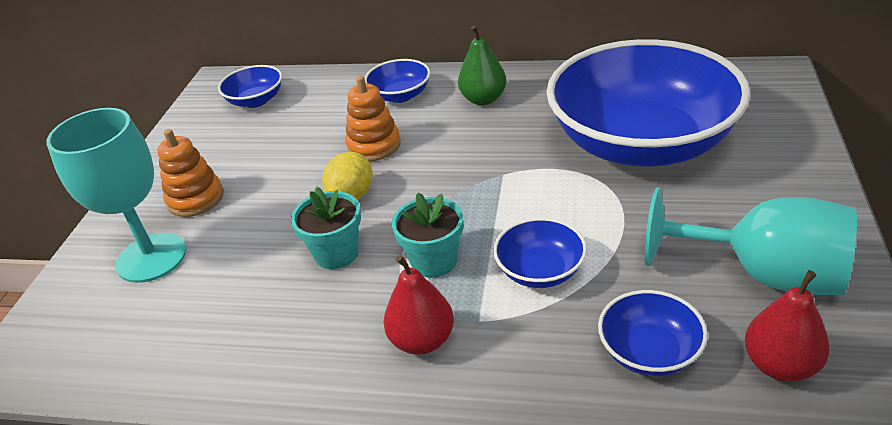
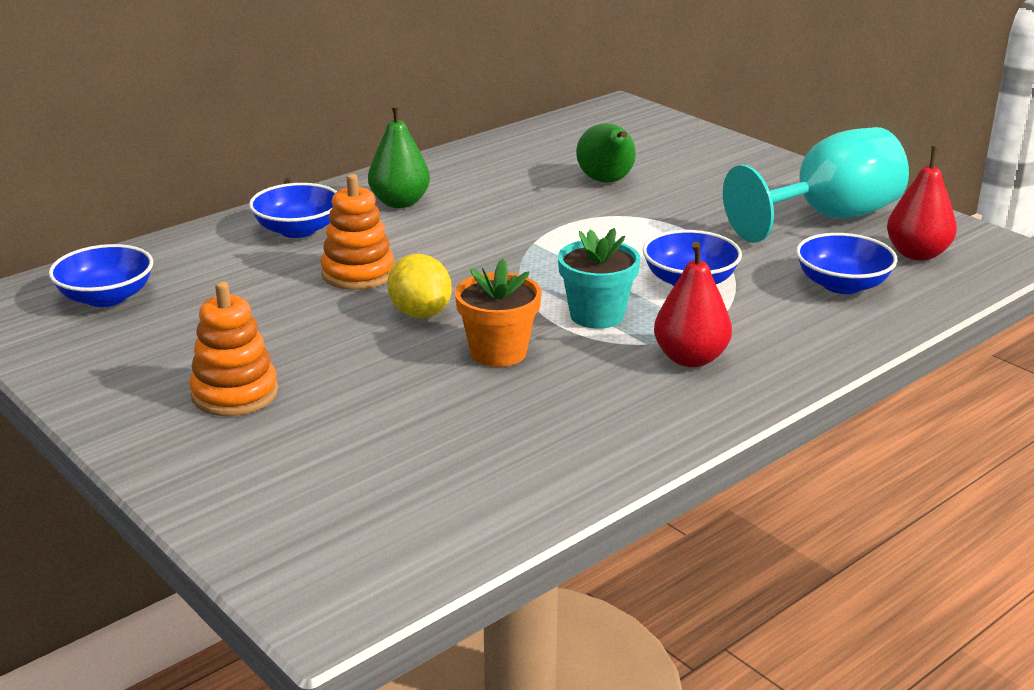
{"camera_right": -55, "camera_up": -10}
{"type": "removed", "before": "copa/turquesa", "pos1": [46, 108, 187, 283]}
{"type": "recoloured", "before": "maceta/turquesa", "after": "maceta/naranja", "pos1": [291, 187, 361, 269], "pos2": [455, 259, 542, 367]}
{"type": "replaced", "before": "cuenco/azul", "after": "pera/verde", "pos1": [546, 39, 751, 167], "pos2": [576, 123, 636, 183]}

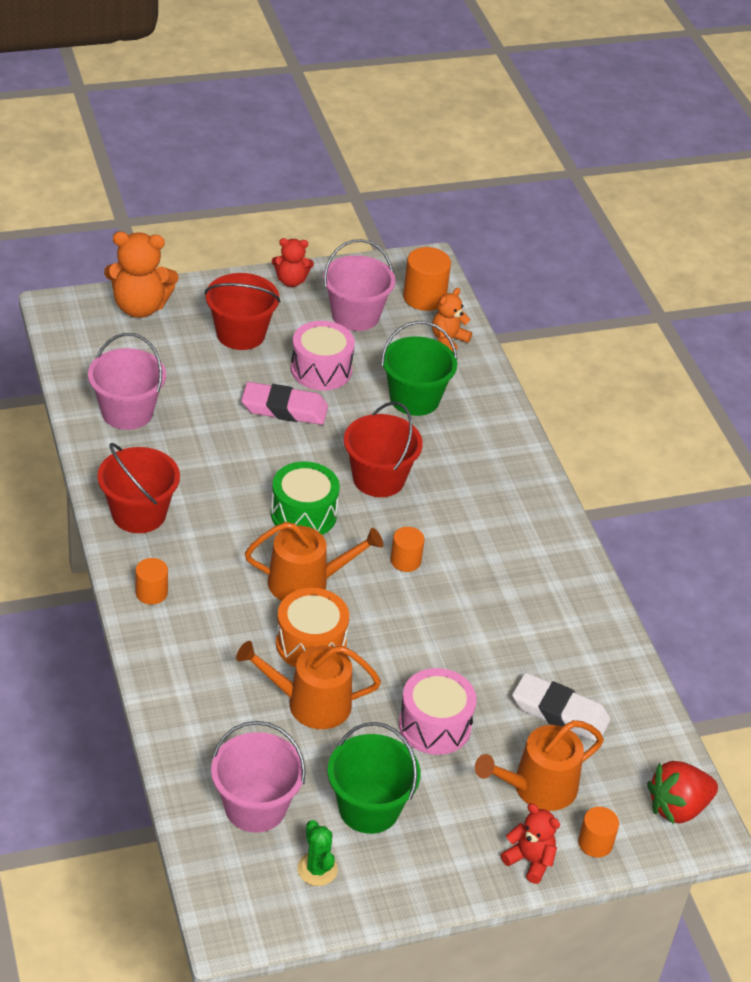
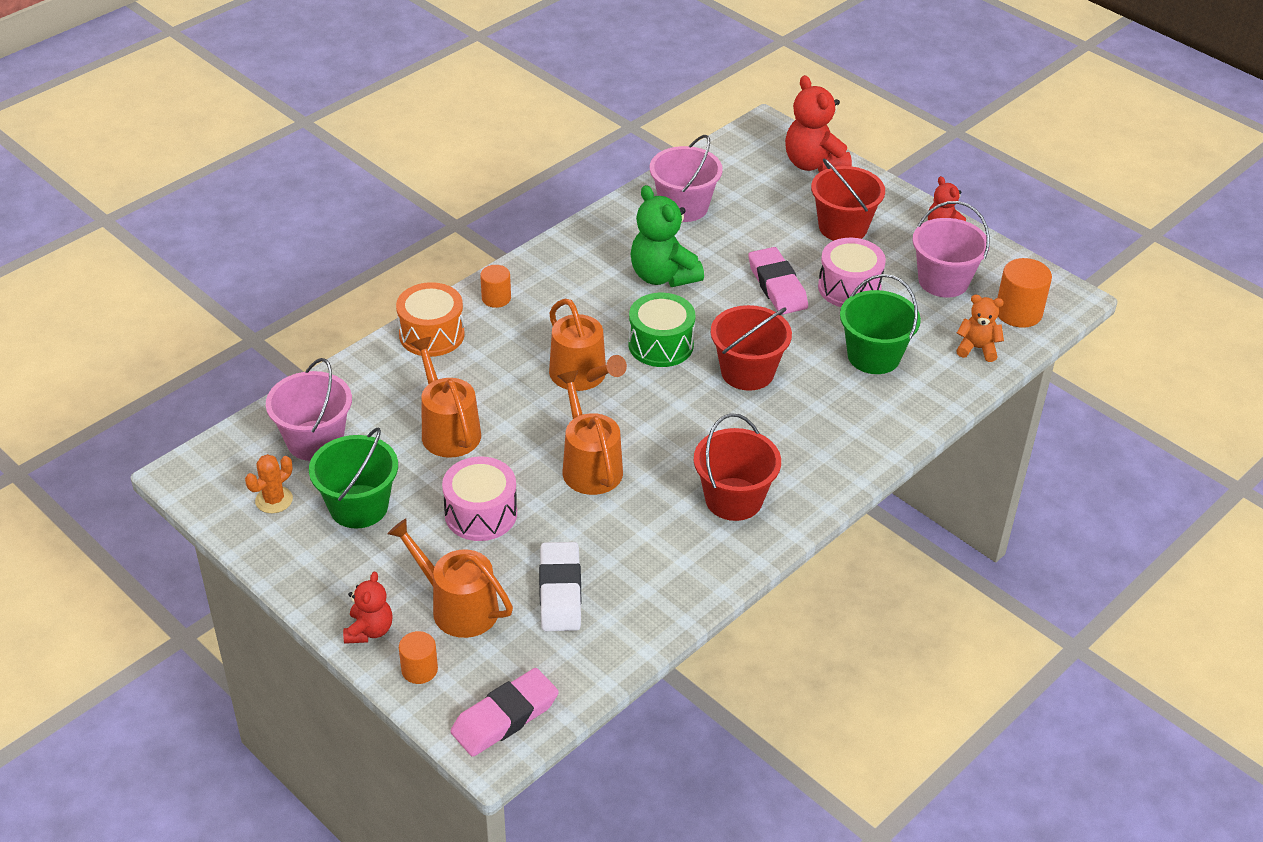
{"camera_right": 65, "camera_up": 0}
{"type": "moved", "before": "balde/rojo", "pos1": [98, 443, 180, 533], "pos2": [694, 413, 781, 521]}
{"type": "recoloured", "before": "osito/naranja", "after": "osito/rojo", "pos1": [104, 232, 179, 318], "pos2": [785, 75, 852, 172]}
{"type": "moved", "before": "tambor/naranja", "pos1": [276, 588, 349, 668], "pos2": [396, 282, 465, 357]}
{"type": "recoloured", "before": "cactus/verde", "after": "cactus/naranja", "pos1": [297, 820, 338, 886], "pos2": [245, 454, 293, 513]}
{"type": "removed", "before": "cilindro/naranja", "pos1": [390, 527, 425, 572]}
{"type": "replaced", "before": "fresa/rojo", "after": "goma de borrar/rosa", "pos1": [647, 761, 718, 824], "pos2": [450, 668, 559, 757]}
{"type": "added", "after": "regadera/naranja", "pos2": [557, 370, 623, 495]}
{"type": "added", "after": "osito/verde", "pos2": [631, 185, 704, 287]}

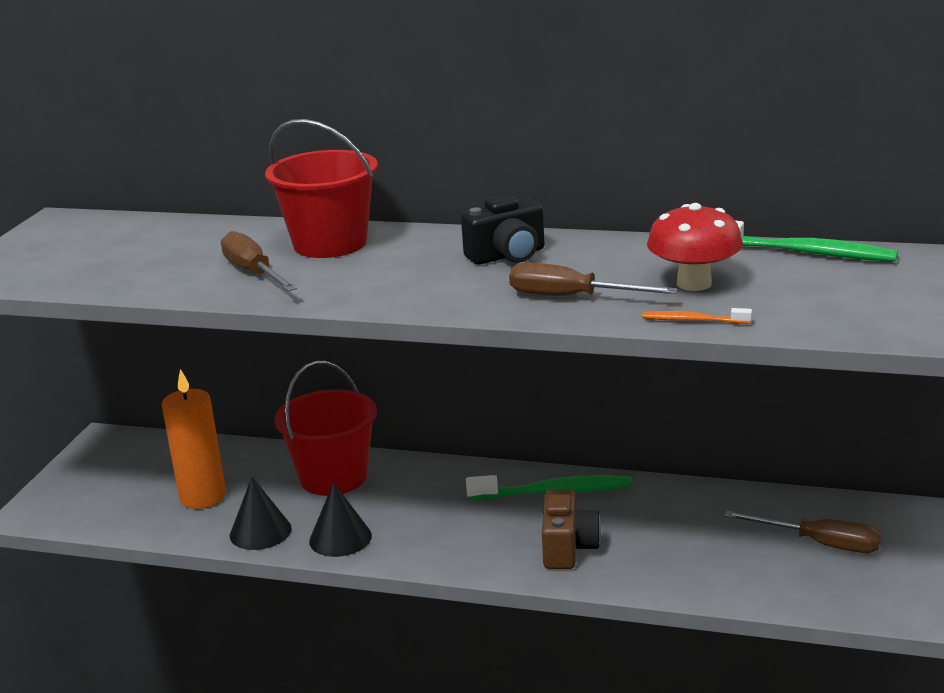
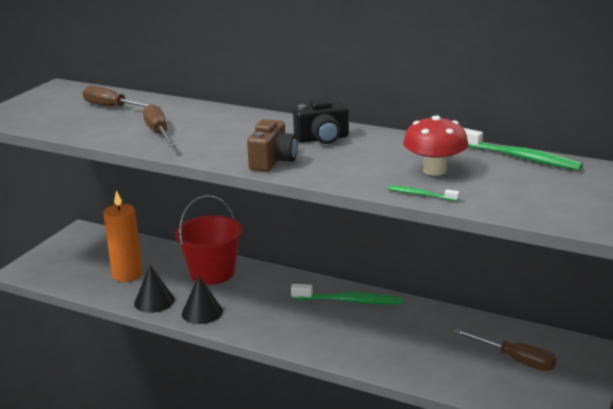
{"camera_right": 10, "camera_up": 0}
{"type": "removed", "before": "balde/rojo", "pos1": [265, 119, 378, 258]}
{"type": "moved", "before": "destornillador/marrón", "pos1": [509, 262, 678, 296], "pos2": [82, 85, 160, 108]}
{"type": "moved", "before": "cámara/marrón", "pos1": [542, 490, 601, 569], "pos2": [247, 119, 298, 172]}
{"type": "recoloured", "before": "cepillo de dientes/naranja", "after": "cepillo de dientes/verde", "pos1": [643, 308, 752, 324], "pos2": [387, 186, 460, 201]}

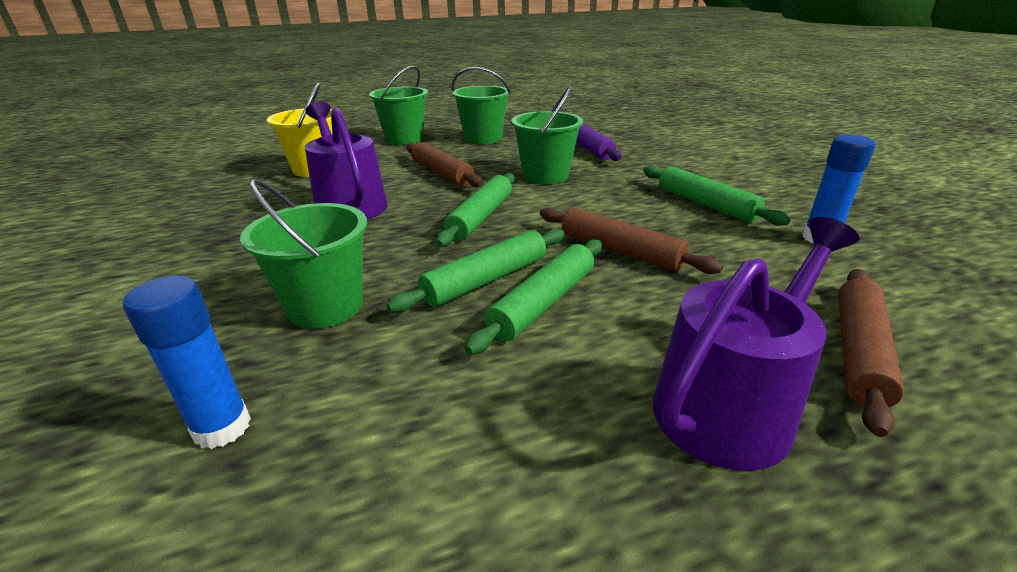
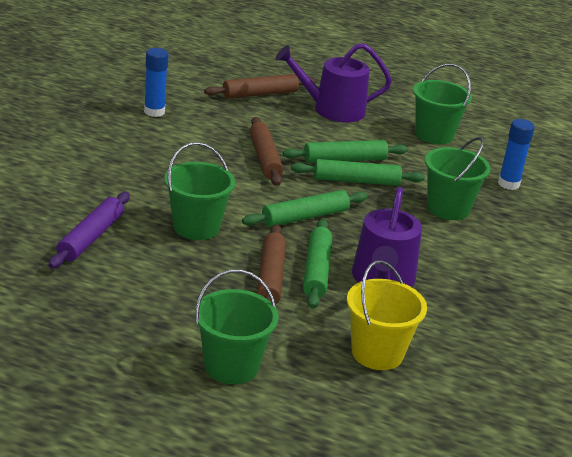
{"camera_right": -145, "camera_up": 0}
{"type": "moved", "before": "balde/verde", "pos1": [451, 67, 511, 144], "pos2": [413, 64, 472, 144]}
{"type": "moved", "before": "rodillo/verde", "pos1": [643, 166, 790, 226], "pos2": [303, 219, 332, 309]}

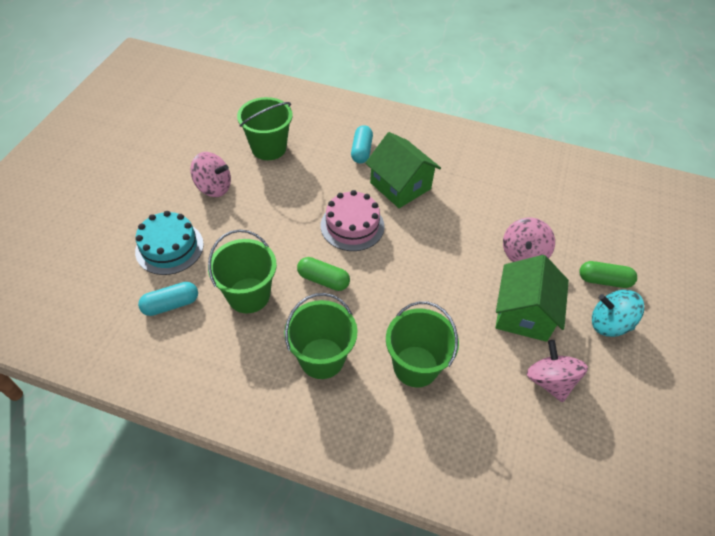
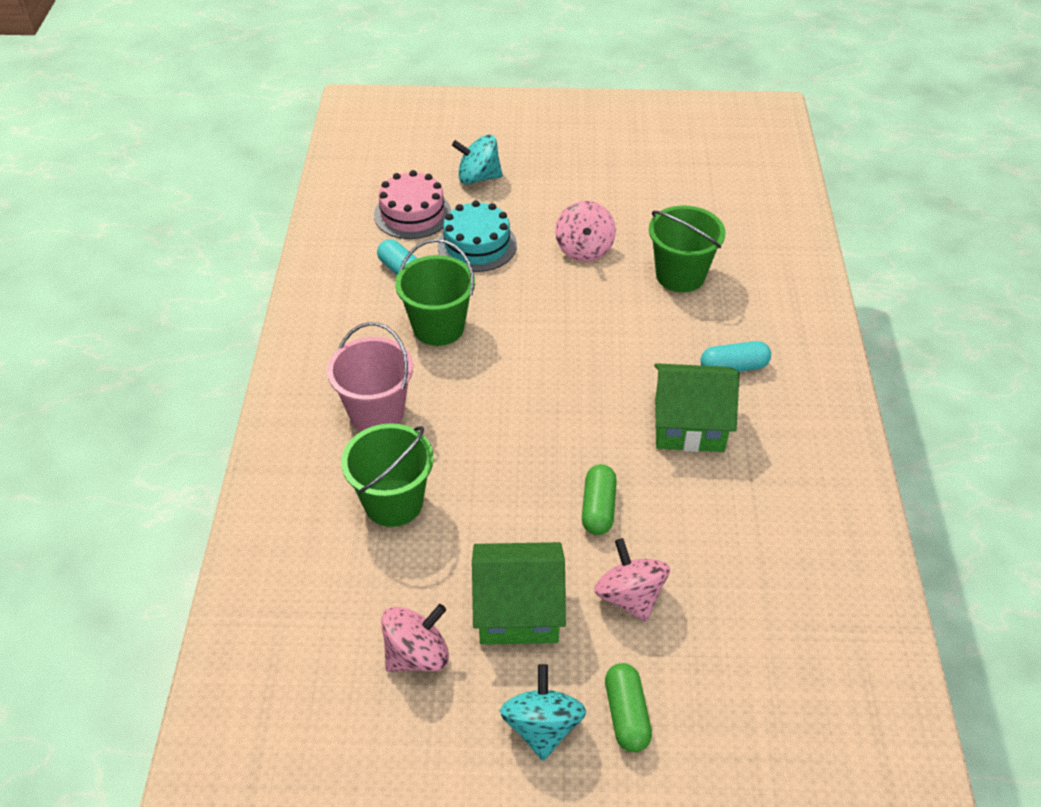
{"camera_right": 75, "camera_up": -5}
{"type": "recoloured", "before": "balde/verde", "after": "balde/rosa", "pos1": [284, 293, 357, 379], "pos2": [327, 322, 413, 431]}
{"type": "moved", "before": "cápsula/verde", "pos1": [297, 257, 350, 291], "pos2": [582, 464, 617, 535]}
{"type": "moved", "before": "tarta/rosa", "pos1": [321, 190, 385, 251], "pos2": [374, 170, 451, 239]}
{"type": "turned", "before": "casa/verde", "pos1": [366, 132, 441, 208], "pos2": [654, 363, 740, 452], "turn": 60}
{"type": "turned", "before": "peonza/rosa", "pos1": [503, 218, 555, 262], "pos2": [594, 538, 670, 622], "turn": 60}
{"type": "added", "after": "peonza/turquesa", "pos2": [452, 135, 503, 184]}

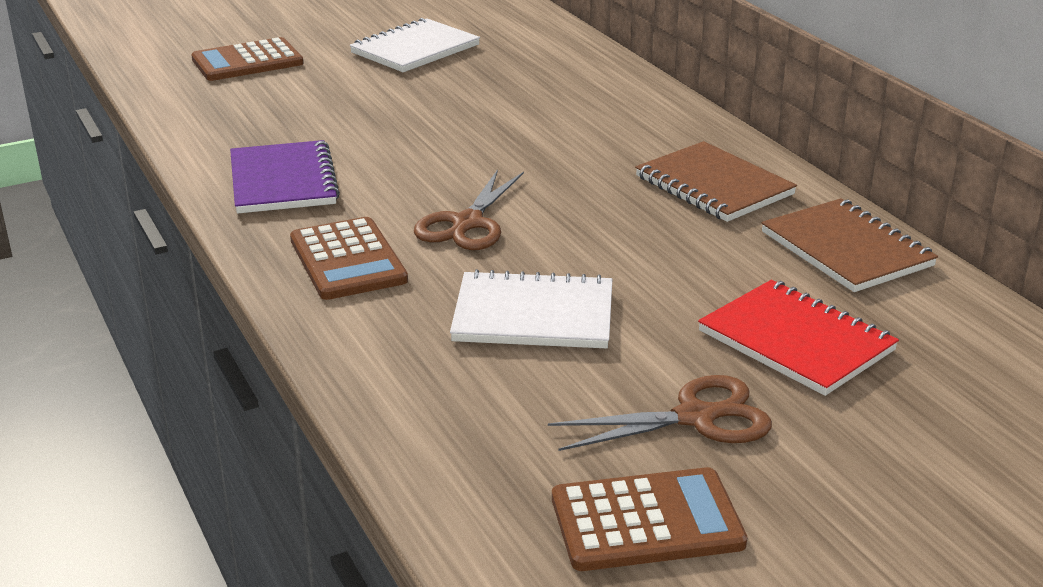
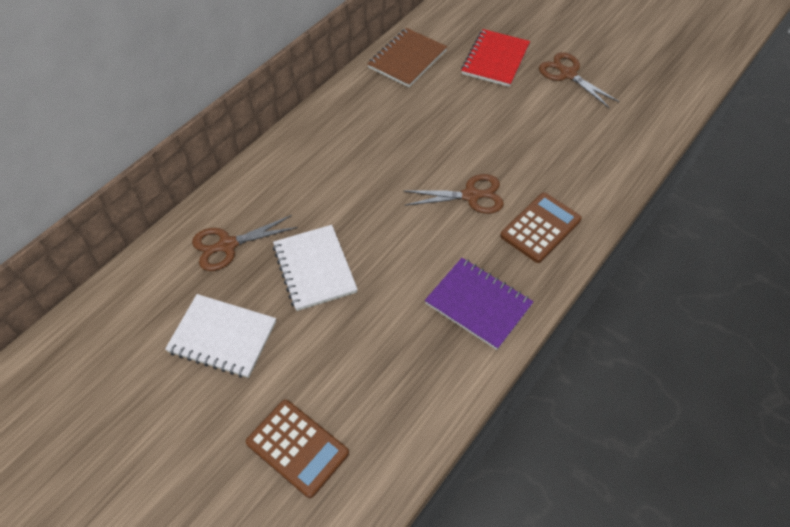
{"camera_right": -115, "camera_up": 25}
{"type": "turned", "before": "cuaderno/morado", "pos1": [230, 140, 340, 213], "pos2": [425, 258, 534, 350], "turn": 75}
{"type": "moved", "before": "cuaderno/blanco", "pos1": [450, 269, 612, 348], "pos2": [273, 225, 358, 311]}
{"type": "removed", "before": "calculadora/marrón", "pos1": [552, 467, 747, 571]}
{"type": "removed", "before": "cuaderno/marrón", "pos1": [635, 141, 797, 222]}
{"type": "added", "after": "tijeras/marrón", "pos2": [192, 215, 298, 271]}

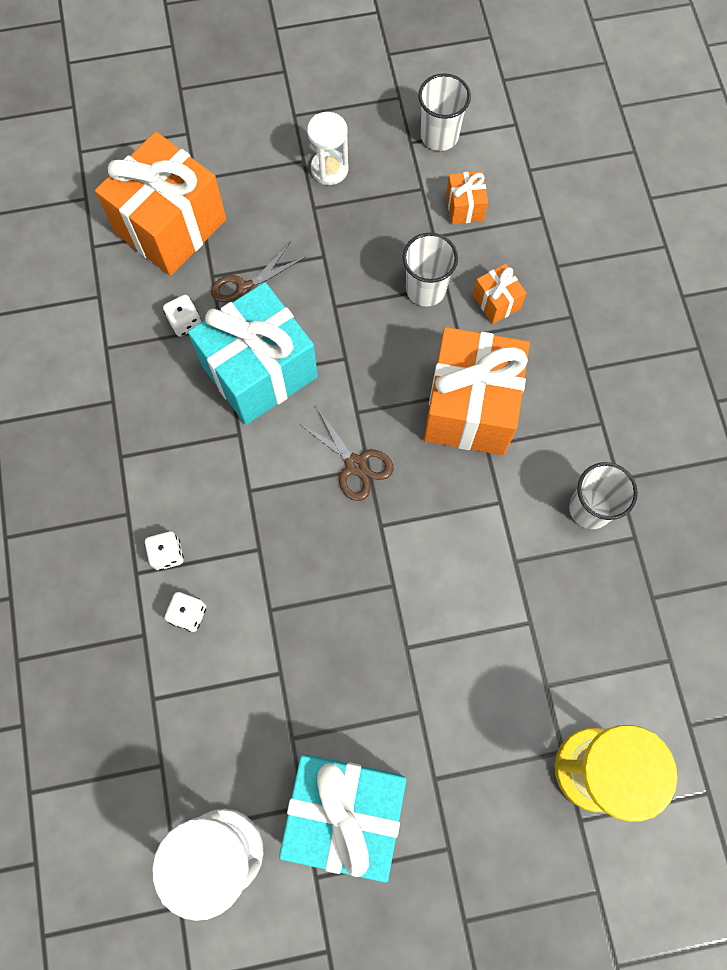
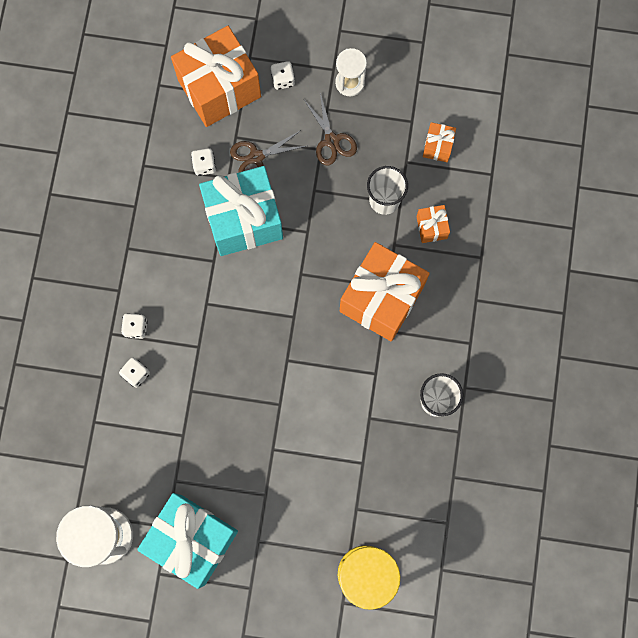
{"camera_right": 20, "camera_up": 5}
{"type": "moved", "before": "tijeras/marrón", "pos1": [298, 406, 394, 501], "pos2": [304, 93, 357, 166]}
{"type": "removed", "before": "vaso/blanco", "pos1": [418, 73, 471, 151]}
{"type": "added", "after": "dado/blanco", "pos2": [271, 61, 295, 90]}

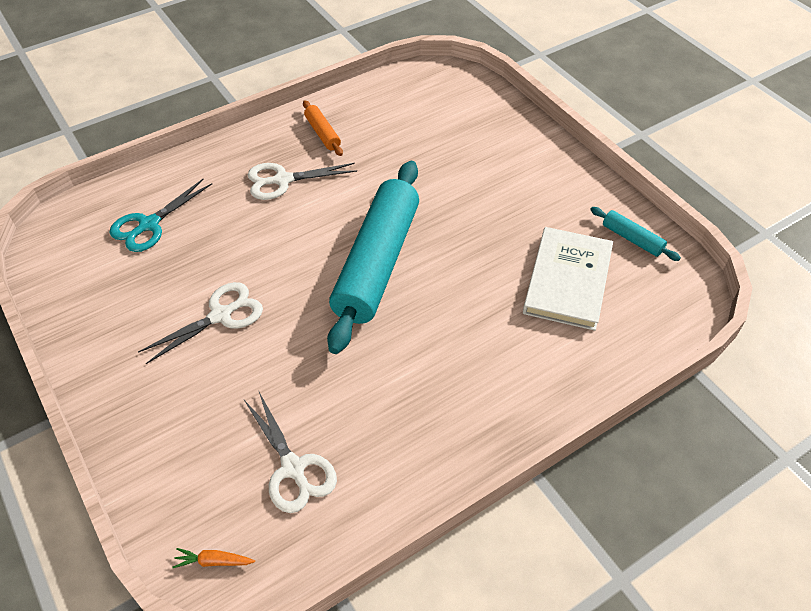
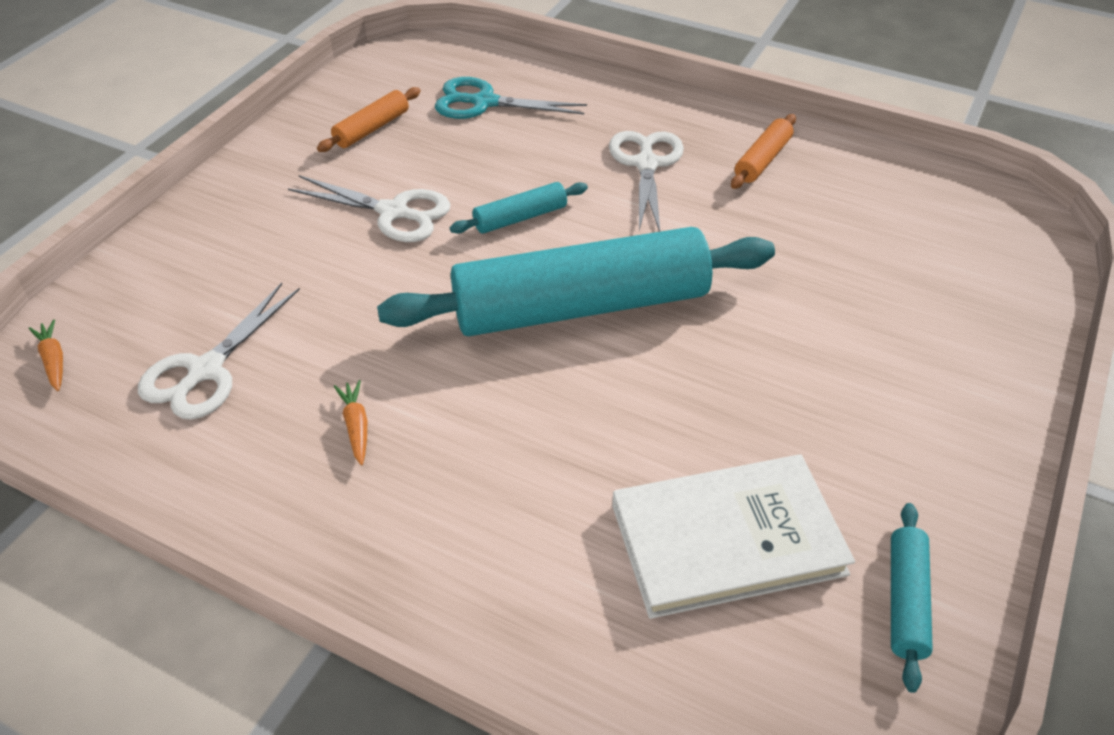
{"camera_right": 60, "camera_up": -5}
{"type": "turned", "before": "tijeras/blanco", "pos1": [248, 163, 357, 200], "pos2": [609, 131, 684, 232], "turn": 45}
{"type": "added", "after": "rodillo/naranja", "pos2": [317, 87, 420, 152]}
{"type": "added", "after": "zanahoria/naranja", "pos2": [334, 380, 367, 465]}
{"type": "added", "after": "rodillo/turquesa", "pos2": [450, 182, 588, 234]}

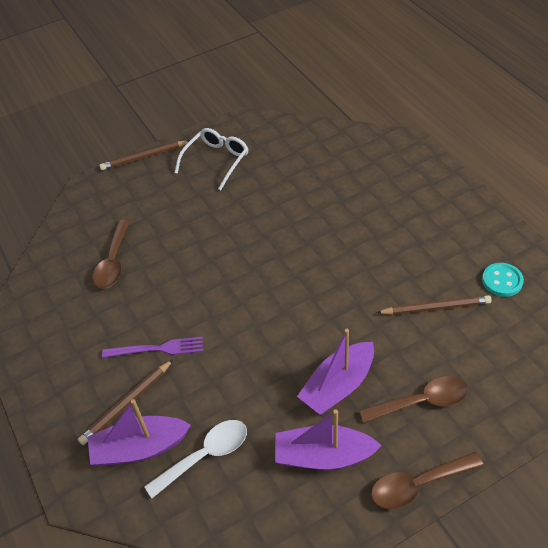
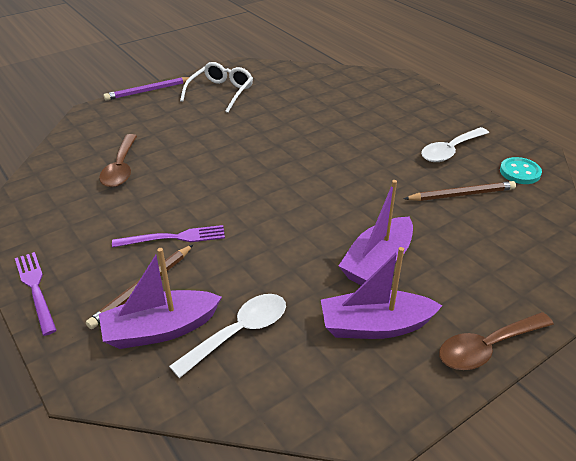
{"camera_right": -10, "camera_up": -10}
{"type": "recoloured", "before": "lápiz/marrón", "after": "lápiz/morado", "pos1": [100, 140, 189, 170], "pos2": [104, 77, 189, 101]}
{"type": "removed", "before": "cuchara/marrón", "pos1": [359, 376, 469, 423]}
{"type": "added", "after": "tenedor/morado", "pos2": [15, 252, 57, 336]}
{"type": "added", "after": "cuchara/blanco", "pos2": [421, 127, 489, 162]}

